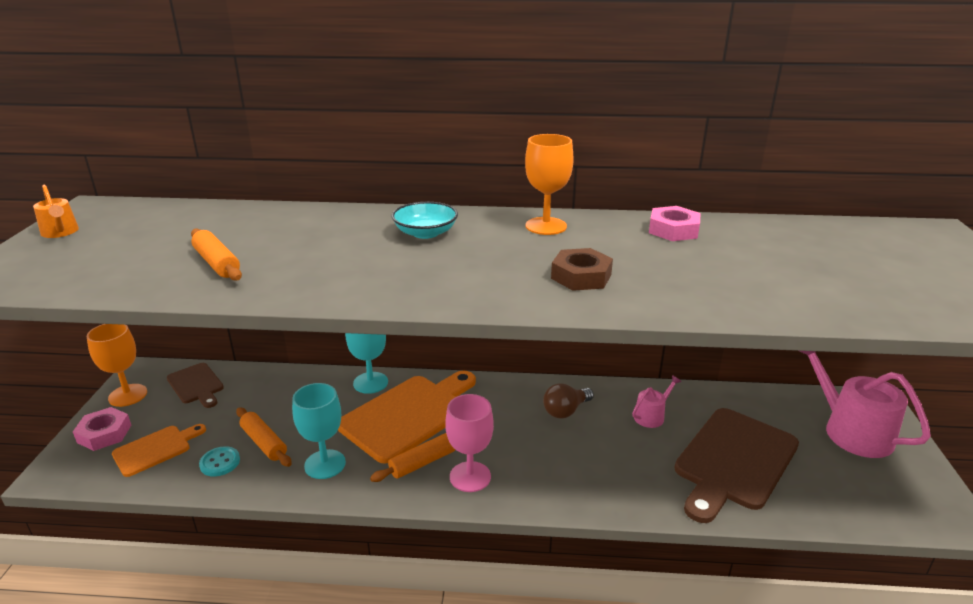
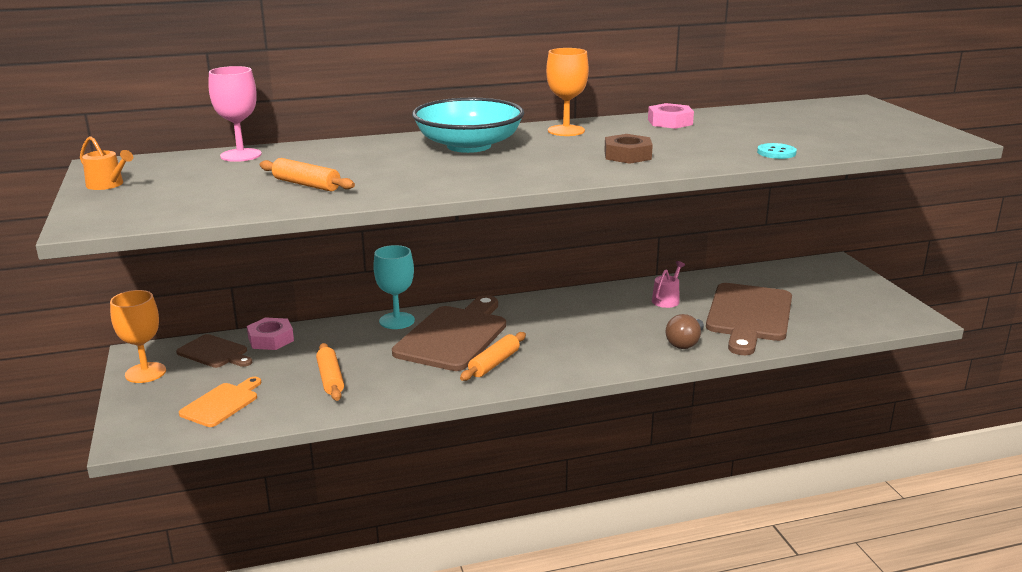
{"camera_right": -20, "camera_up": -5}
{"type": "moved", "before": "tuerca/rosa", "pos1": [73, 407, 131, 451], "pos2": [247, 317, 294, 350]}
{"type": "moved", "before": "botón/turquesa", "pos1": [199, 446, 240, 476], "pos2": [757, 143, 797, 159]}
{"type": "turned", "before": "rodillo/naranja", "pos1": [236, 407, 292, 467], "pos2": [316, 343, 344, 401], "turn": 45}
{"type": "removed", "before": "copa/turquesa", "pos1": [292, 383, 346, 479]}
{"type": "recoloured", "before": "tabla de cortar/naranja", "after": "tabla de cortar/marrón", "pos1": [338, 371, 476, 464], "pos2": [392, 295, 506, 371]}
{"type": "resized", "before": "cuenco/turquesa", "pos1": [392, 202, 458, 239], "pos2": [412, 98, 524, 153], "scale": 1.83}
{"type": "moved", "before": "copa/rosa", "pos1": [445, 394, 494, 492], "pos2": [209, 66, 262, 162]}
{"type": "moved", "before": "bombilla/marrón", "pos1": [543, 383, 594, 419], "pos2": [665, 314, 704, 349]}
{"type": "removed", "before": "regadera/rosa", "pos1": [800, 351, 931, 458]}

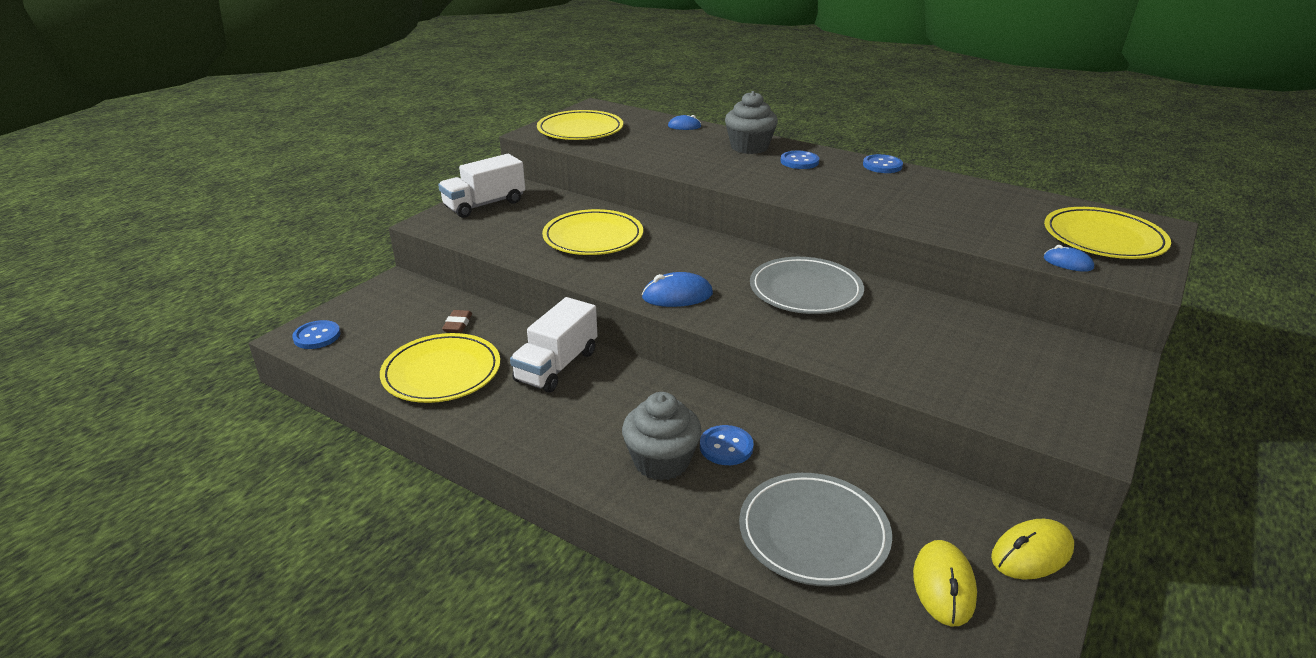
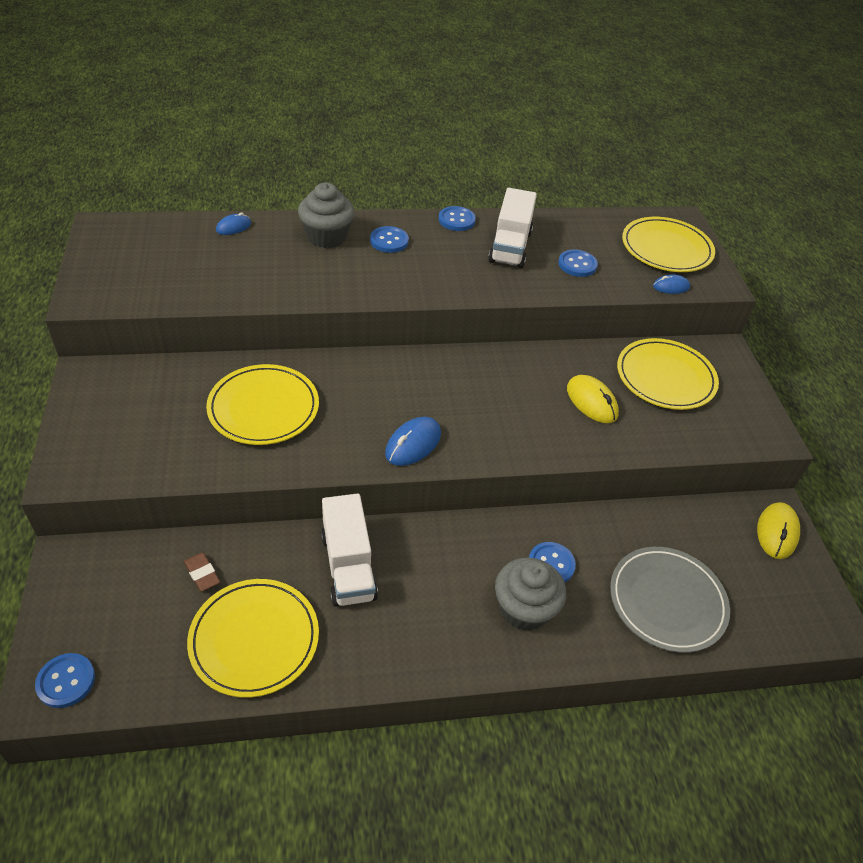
{"camera_right": -45, "camera_up": 15}
{"type": "moved", "before": "camión/blanco", "pos1": [438, 154, 525, 218], "pos2": [488, 188, 537, 268]}
{"type": "moved", "before": "plato/amarillo", "pos1": [537, 110, 623, 140], "pos2": [617, 338, 719, 410]}
{"type": "removed", "before": "plato/gris", "pos1": [750, 257, 864, 314]}
{"type": "moved", "before": "ratón/amarillo", "pos1": [913, 540, 977, 627], "pos2": [567, 375, 619, 423]}
{"type": "added", "after": "botón/azul", "pos2": [558, 249, 598, 277]}

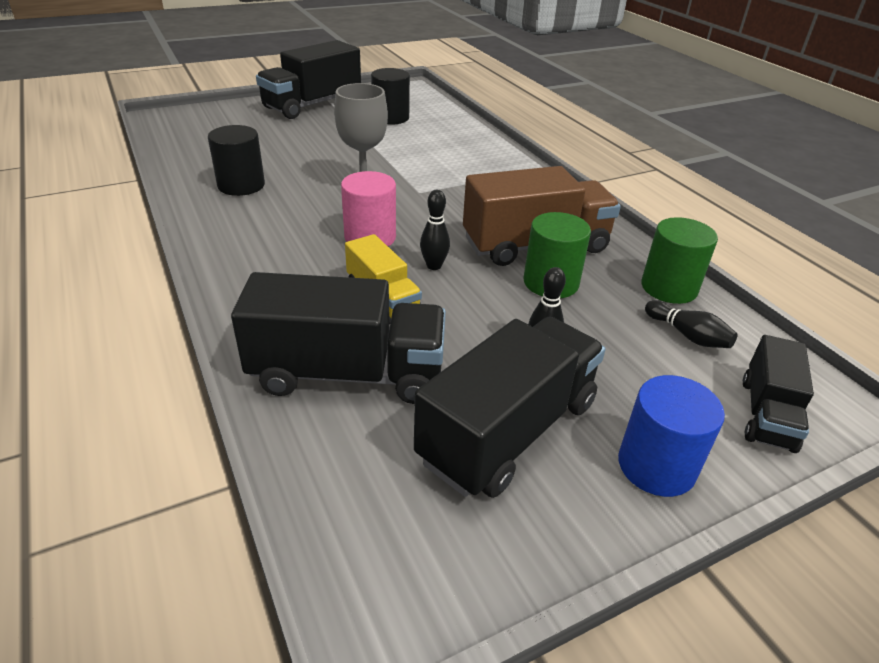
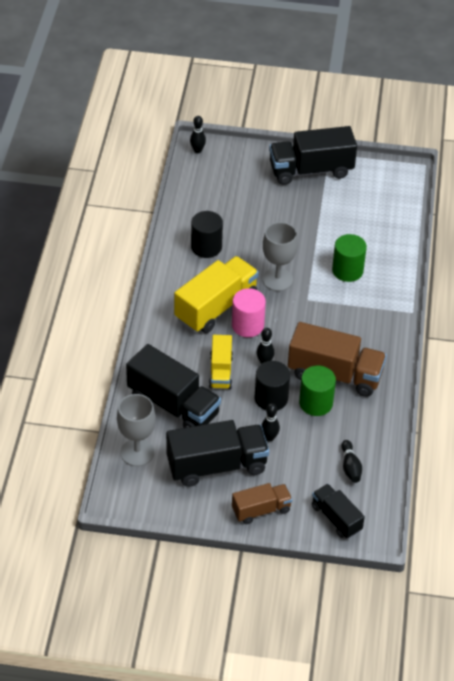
{"camera_right": 35, "camera_up": 10}
{"type": "moved", "before": "cilindro/negro", "pos1": [371, 68, 410, 125], "pos2": [255, 361, 290, 411]}
{"type": "replaced", "before": "cilindro/azul", "after": "camión/marrón", "pos1": [618, 375, 725, 497], "pos2": [232, 483, 292, 524]}
{"type": "moved", "before": "cilindro/verde", "pos1": [641, 217, 718, 304], "pos2": [332, 234, 367, 282]}
{"type": "turned", "before": "camión/negro", "pos1": [743, 335, 814, 453], "pos2": [312, 484, 365, 539], "turn": 90}
{"type": "added", "after": "copa/gris", "pos2": [117, 394, 156, 466]}
{"type": "added", "after": "camión/amarillo", "pos2": [174, 256, 259, 333]}
{"type": "added", "after": "bolo/negro", "pos2": [190, 116, 206, 153]}

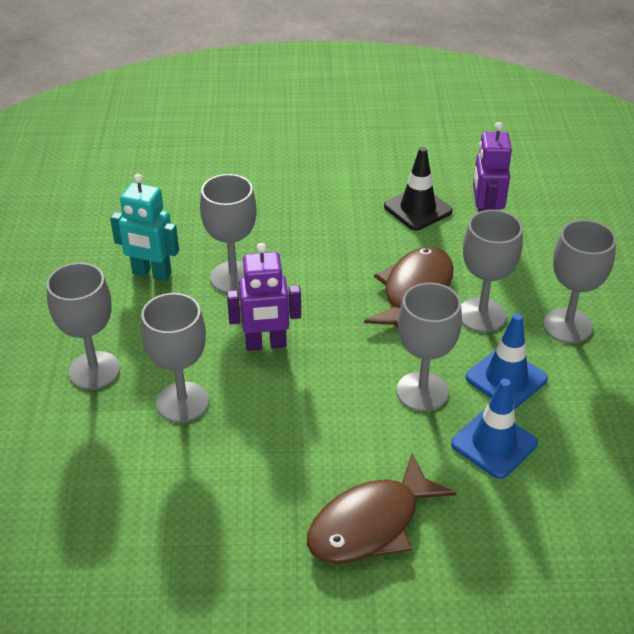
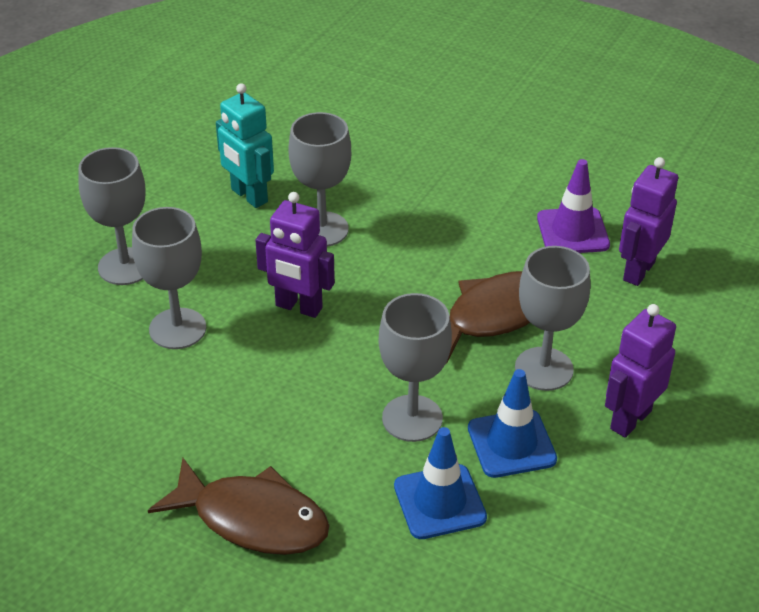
{"camera_right": 30, "camera_up": 0}
{"type": "turned", "before": "pez/marrón", "pos1": [307, 453, 456, 564], "pos2": [148, 458, 330, 555], "turn": -150}
{"type": "recoloured", "before": "cono de tráfico/negro", "after": "cono de tráfico/morado", "pos1": [384, 147, 452, 231], "pos2": [537, 159, 610, 253]}
{"type": "replaced", "before": "copa/gris", "after": "robot/morado", "pos1": [543, 220, 616, 343], "pos2": [605, 304, 676, 438]}

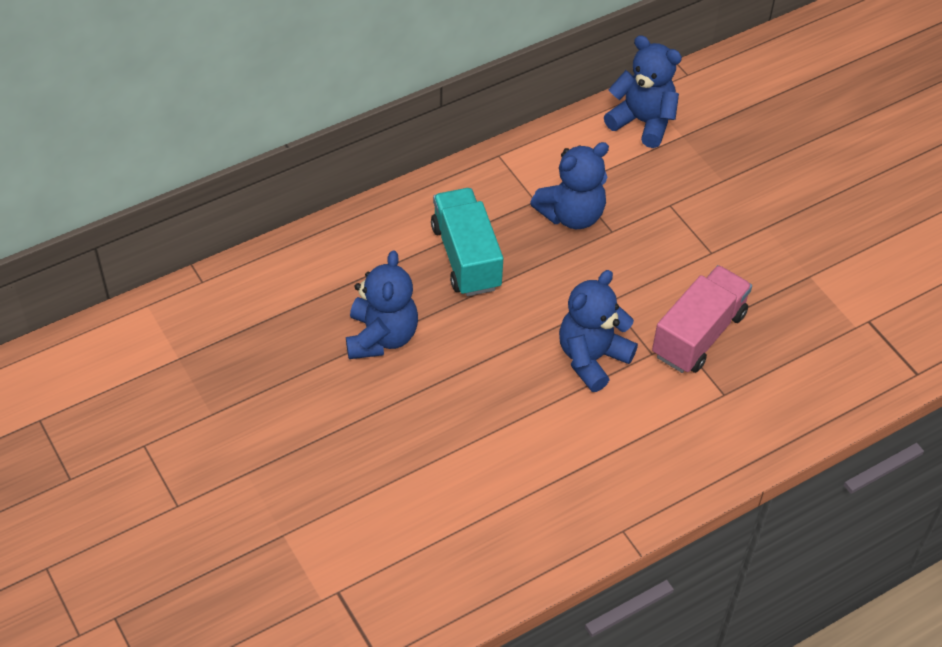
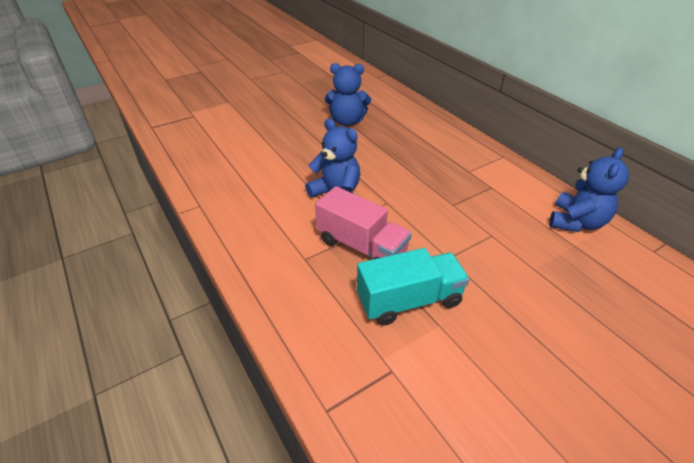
{"camera_right": 90, "camera_up": -10}
{"type": "moved", "before": "camión/turquesa", "pos1": [431, 188, 503, 296], "pos2": [357, 248, 469, 326]}
{"type": "removed", "before": "osito/azul", "pos1": [530, 142, 609, 229]}

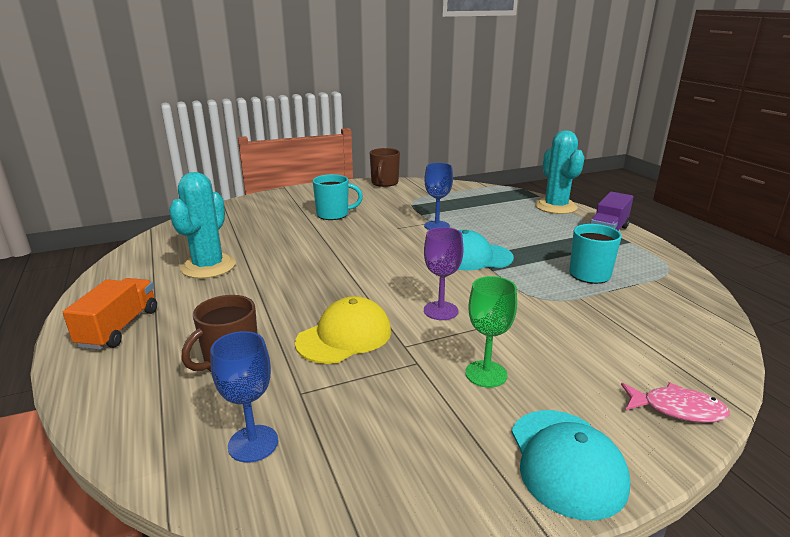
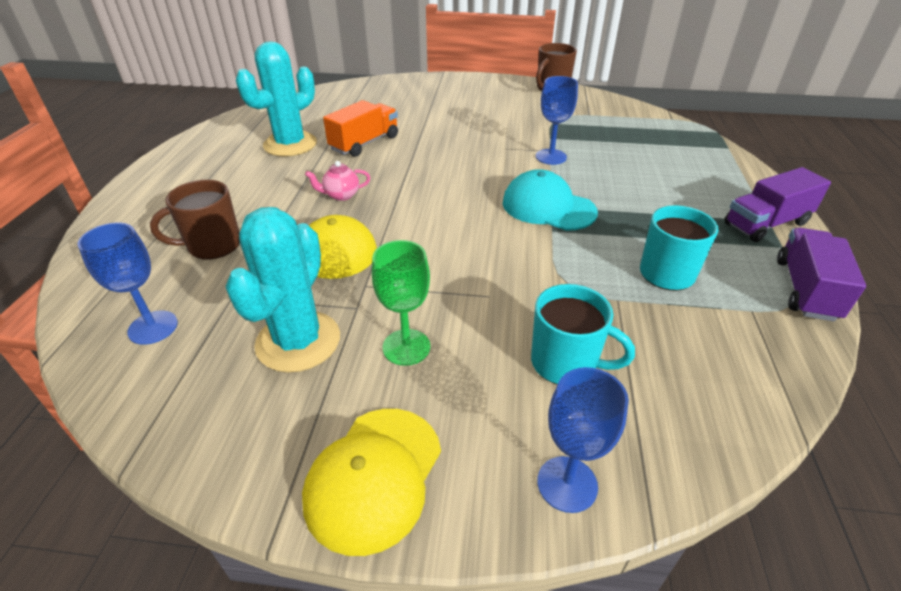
{"camera_right": 30, "camera_up": 15}
{"type": "moved", "before": "camión/naranja", "pos1": [63, 278, 157, 350], "pos2": [323, 100, 398, 157]}
{"type": "moved", "before": "taza/turquesa", "pos1": [313, 174, 363, 220], "pos2": [531, 284, 635, 385]}
{"type": "removed", "before": "copa/morado", "pos1": [424, 227, 464, 320]}
{"type": "recoloured", "before": "gorra/turquesa", "after": "gorra/amarillo", "pos1": [512, 410, 630, 520], "pos2": [302, 409, 441, 556]}
{"type": "moved", "before": "cactus/turquesa", "pos1": [535, 130, 585, 214], "pos2": [225, 207, 340, 373]}
{"type": "replaced", "before": "pez/rosa", "after": "copa/azul", "pos1": [621, 382, 729, 423], "pos2": [537, 367, 629, 513]}
{"type": "added", "after": "tetera/rosa", "pos2": [305, 161, 370, 201]}
{"type": "added", "after": "camión/morado", "pos2": [777, 228, 866, 322]}

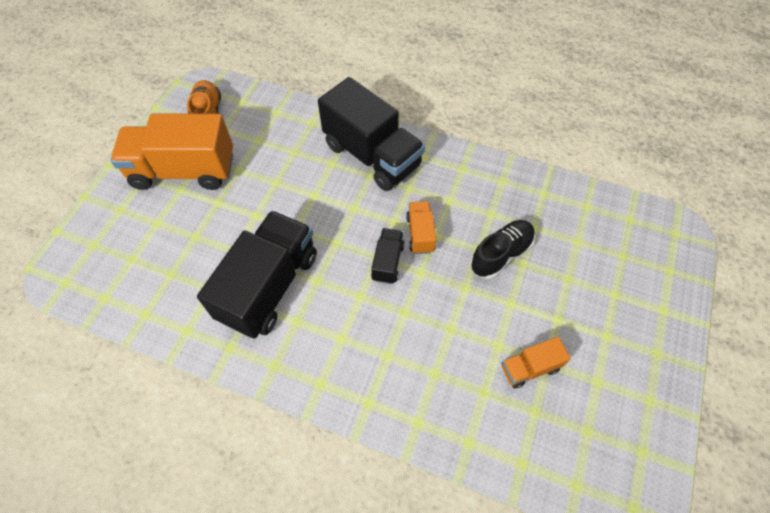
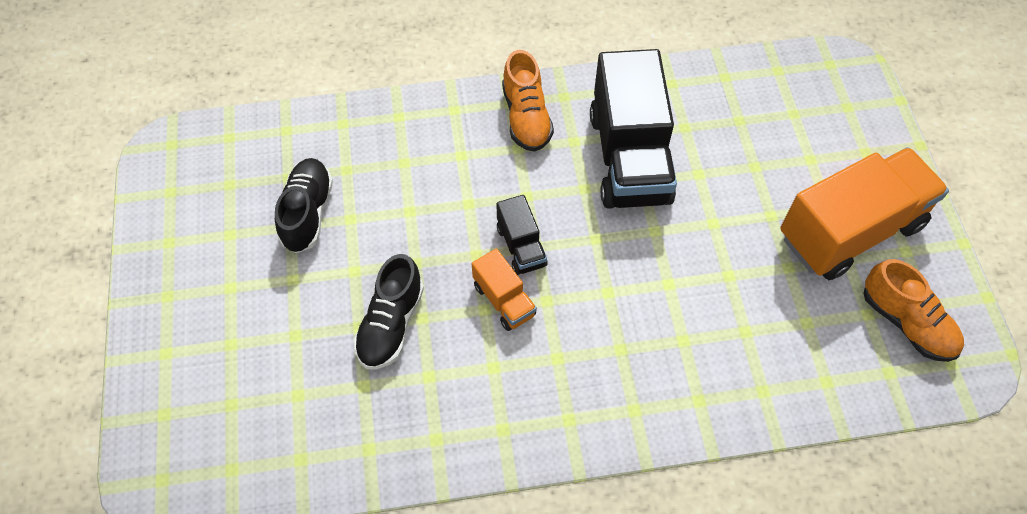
{"camera_right": 150, "camera_up": 0}
{"type": "removed", "before": "camión/negro", "pos1": [318, 77, 425, 191]}
{"type": "replaced", "before": "camión/naranja", "after": "zapato/negro", "pos1": [502, 337, 571, 388], "pos2": [275, 158, 333, 253]}
{"type": "added", "after": "zapato/naranja", "pos2": [502, 50, 554, 152]}

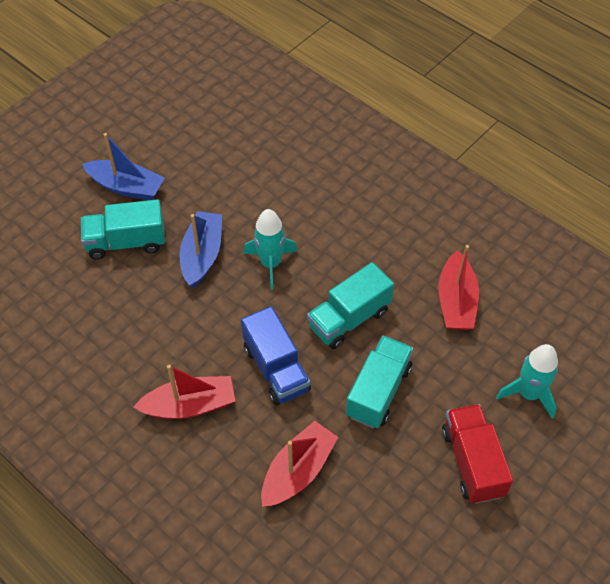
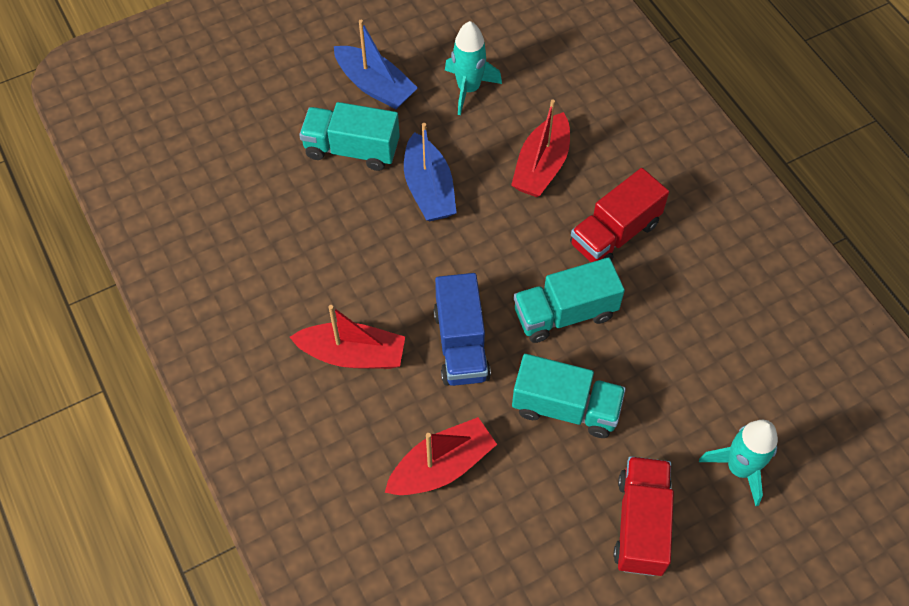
{"camera_right": 20, "camera_up": 5}
{"type": "turned", "before": "barco/azul", "pos1": [179, 211, 222, 288], "pos2": [404, 123, 457, 221], "turn": 135}
{"type": "moved", "before": "cohete/turquesa", "pos1": [243, 209, 297, 290], "pos2": [445, 21, 502, 115]}
{"type": "turned", "before": "camión/turquesa", "pos1": [346, 336, 413, 428], "pos2": [512, 354, 626, 438], "turn": 60}
{"type": "moved", "before": "barco/rojo", "pos1": [438, 245, 479, 330], "pos2": [511, 99, 570, 197]}
{"type": "added", "after": "camión/rojo", "pos2": [570, 168, 669, 262]}

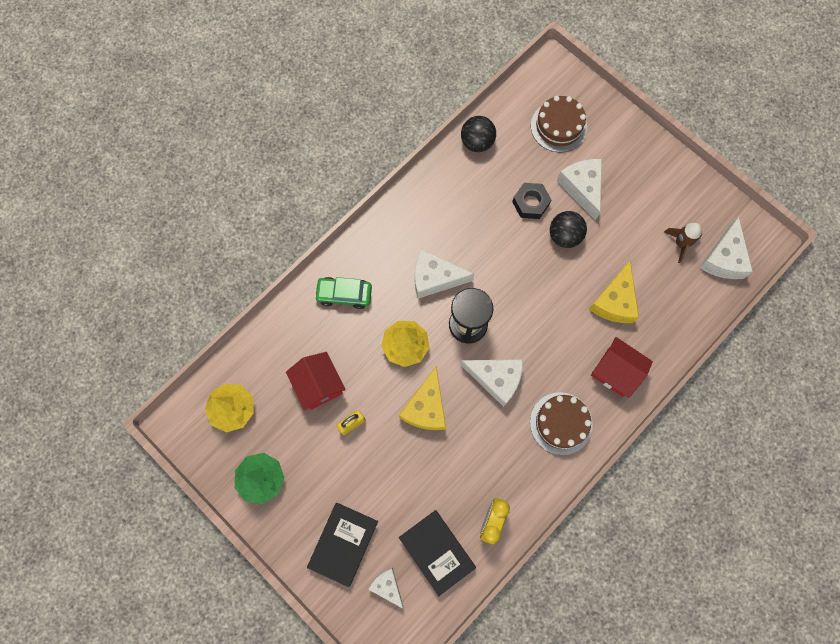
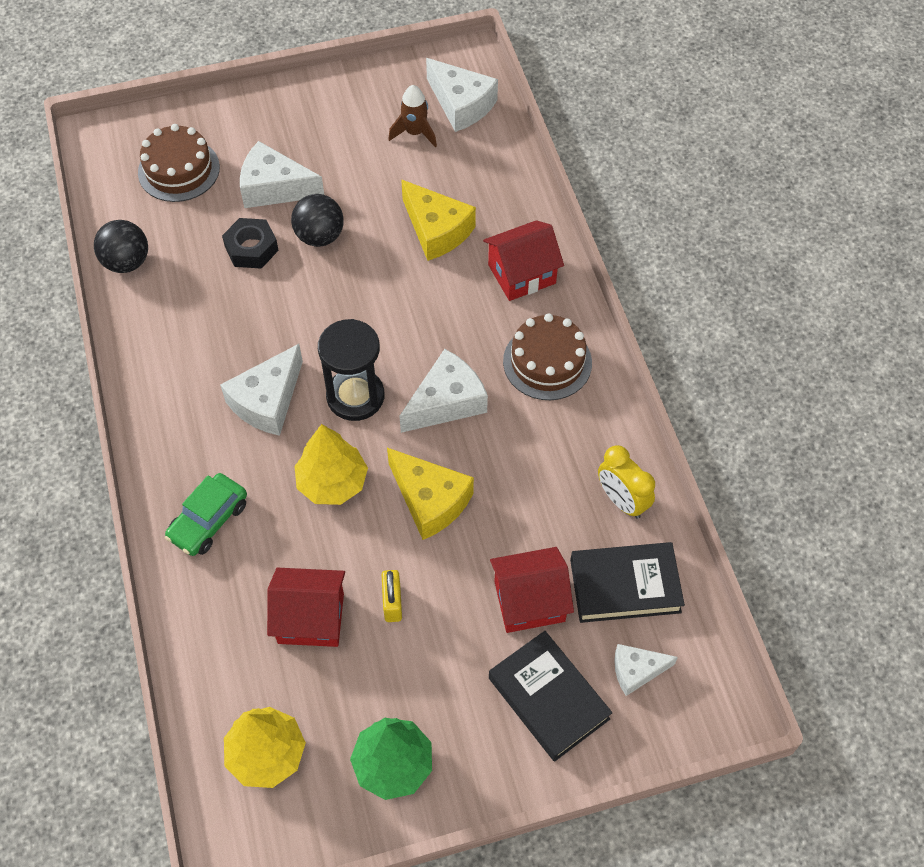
{"camera_right": -60, "camera_up": -15}
{"type": "added", "after": "casa/rojo", "pos2": [490, 547, 574, 633]}

